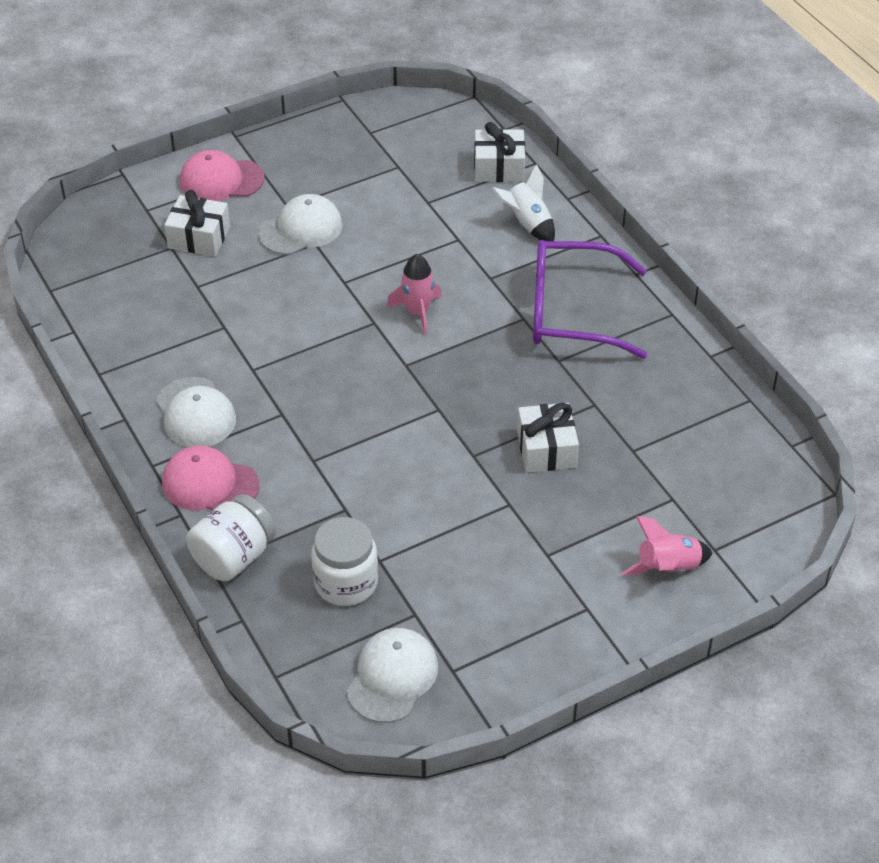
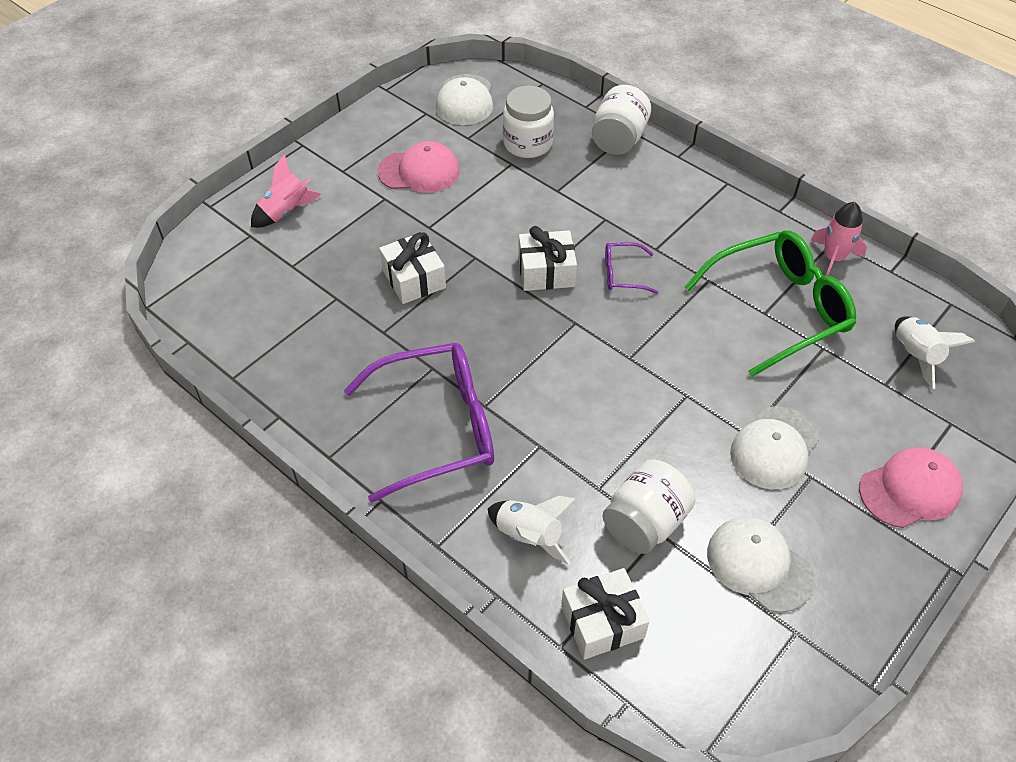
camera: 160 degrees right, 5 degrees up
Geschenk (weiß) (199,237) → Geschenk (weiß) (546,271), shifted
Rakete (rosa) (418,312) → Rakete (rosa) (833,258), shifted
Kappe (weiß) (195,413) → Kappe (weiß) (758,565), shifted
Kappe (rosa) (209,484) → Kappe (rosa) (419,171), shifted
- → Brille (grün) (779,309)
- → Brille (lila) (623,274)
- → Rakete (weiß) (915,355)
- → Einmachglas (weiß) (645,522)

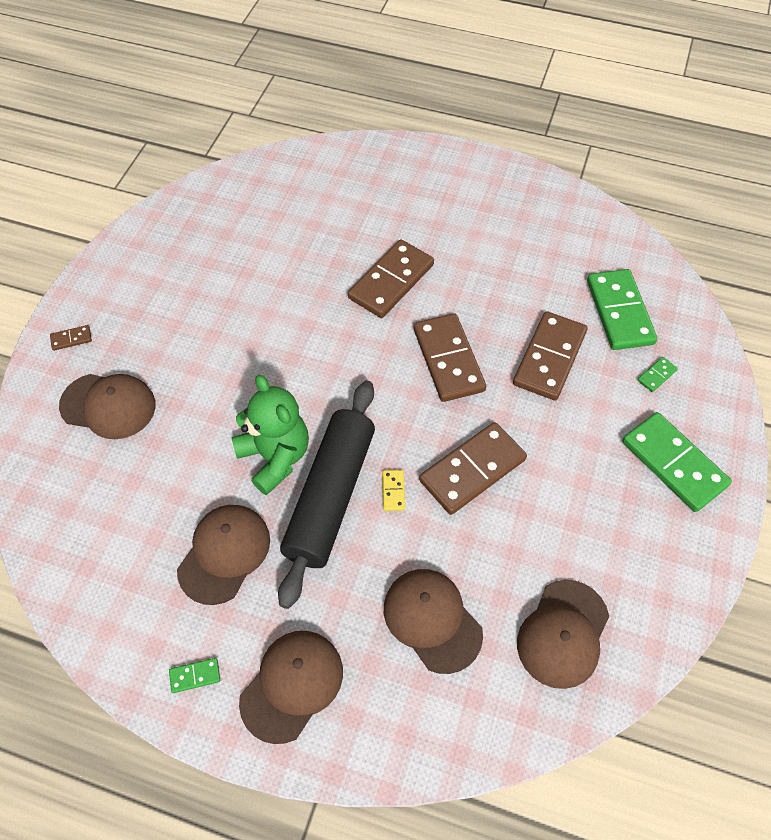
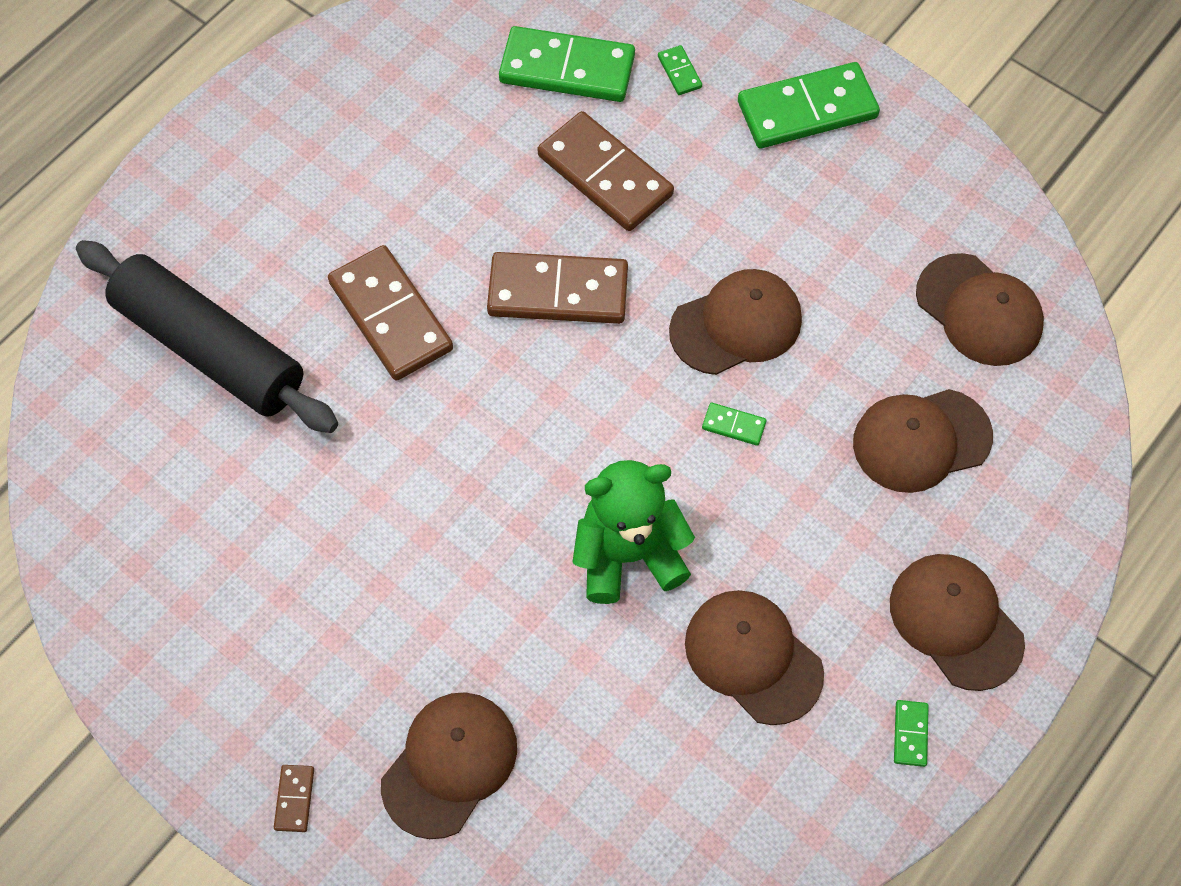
camera: 70 degrees left, 5 degrees up
Nudelholz (schwarz) (331,496) → Nudelholz (schwarz) (210,348), shifted
Dominostein (braun) (472,470) → Kappe (braun) (736,325)
Dominostein (gelb) (393,491) → Dominostein (grün) (734,425)

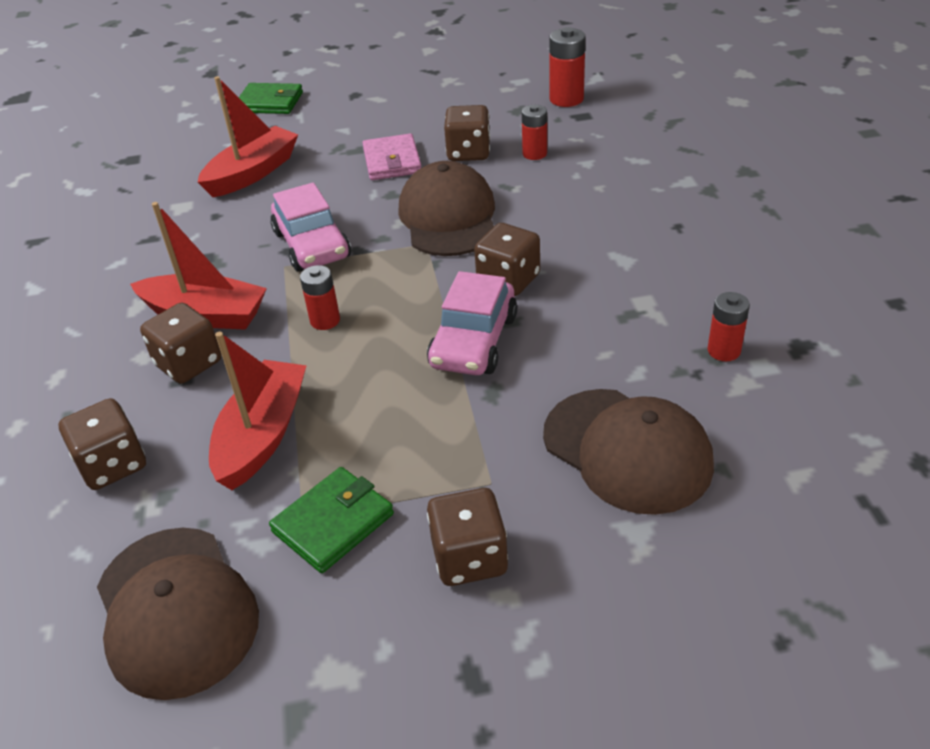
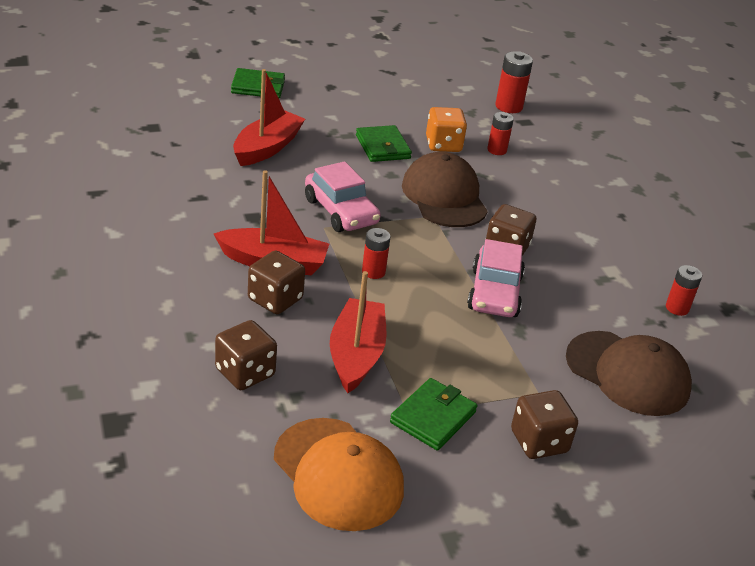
camera: 15 degrees left, 5 degrees down
Spielwürfel (braun) (468,152) → Spielwürfel (orange) (443,145)
Geldbörse (rosa) (392,161) → Geldbörse (grün) (383,147)
Kappe (braun) (176,610) → Kappe (orange) (338,474)

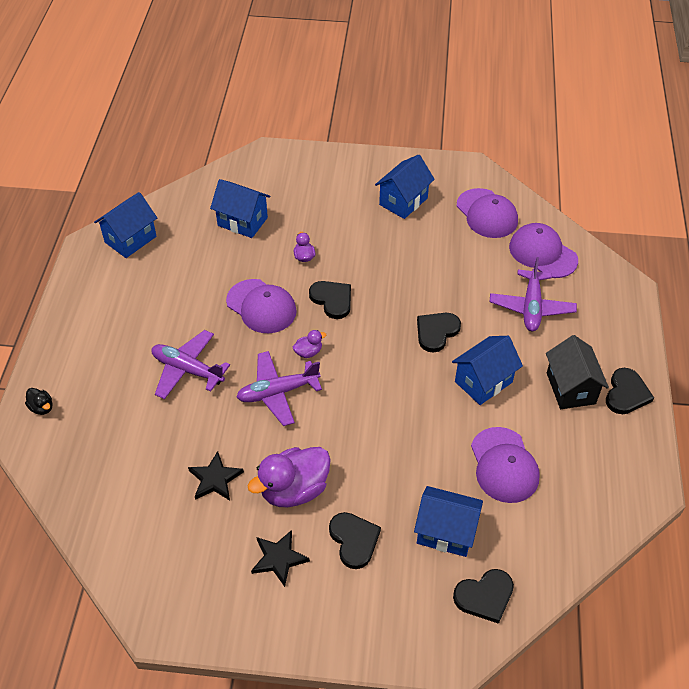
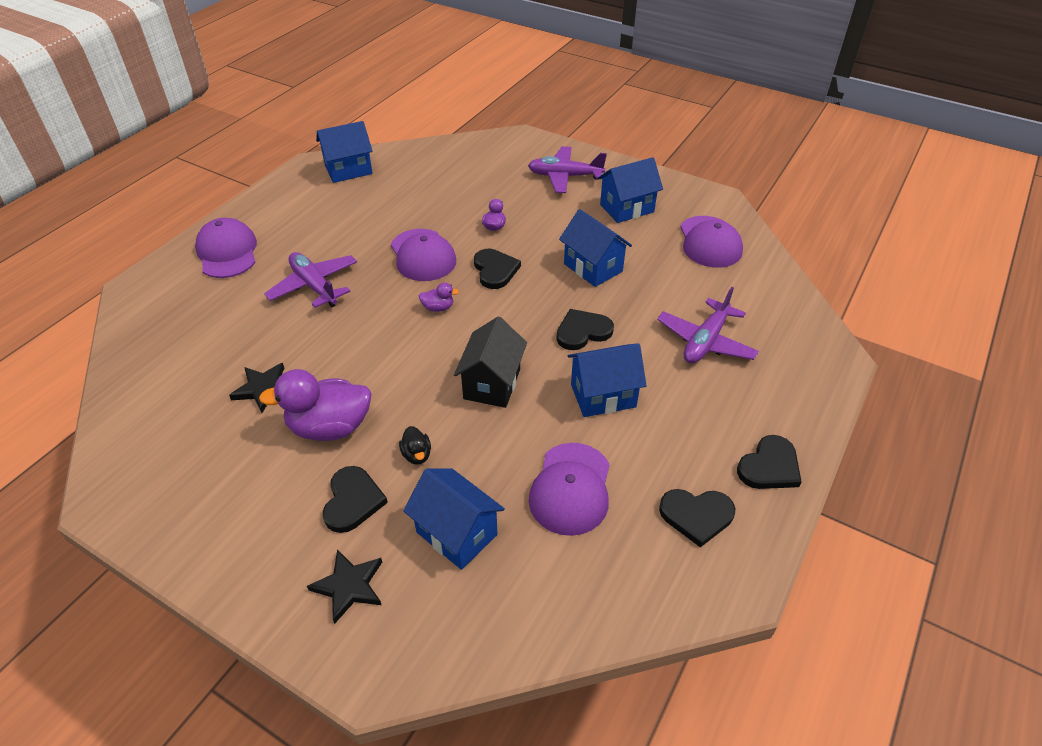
camera: 25 degrees right, 5 degrees down
Haus (blau) (242,222) → Haus (blau) (593,267), shifted
Kappe (lila) (542,253) → Kappe (lila) (227,252), shifted
Haus (schwarz) (570,388) → Haus (schwarz) (492,384), shifted
Flugzeug (lila) (278,392) → Flugzeug (lila) (564,176), shifted
Ente (schwarz) (42,407) → Ente (schwarz) (417,455), shifted
Stern (schwarz) (279,559) → Stern (schwarz) (349,586), shifted
Herz (schwarz) (484,596) → Herz (schwarz) (696,516), shifted

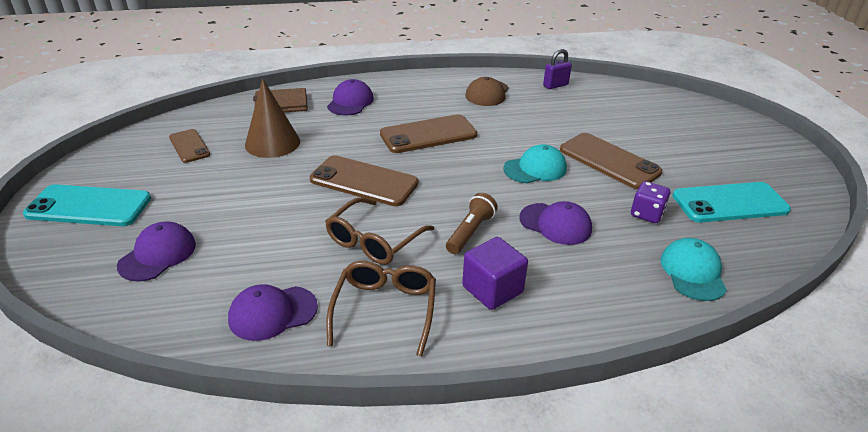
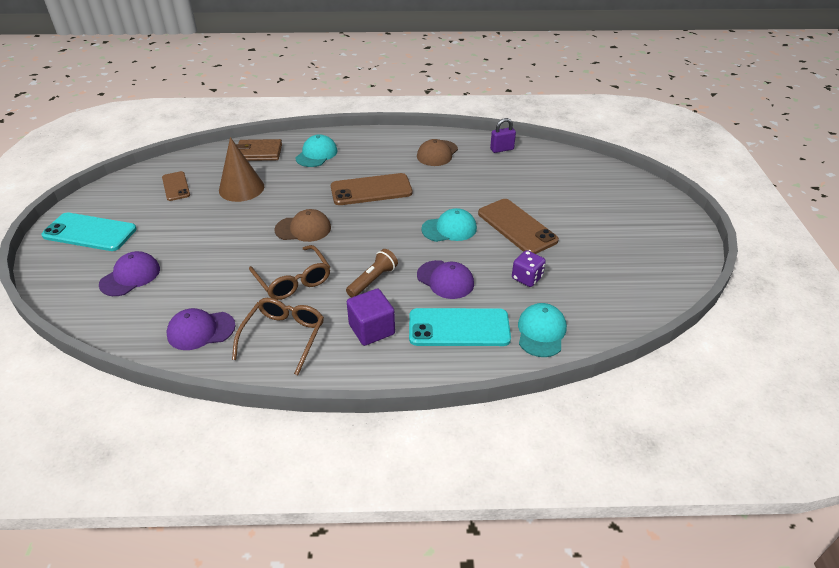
camera: 10 degrees right, 5 degrees up
Kappe (lila) (350,102) → Kappe (türkis) (316,154)
Handy (braun) (364,181) → Kappe (braun) (303,229)
Handy (türkis) (730,203) → Handy (türkis) (459,328), shifted
Brille (braun) (373,241) → Brille (braun) (293,281), 75 degrees counterclockwise

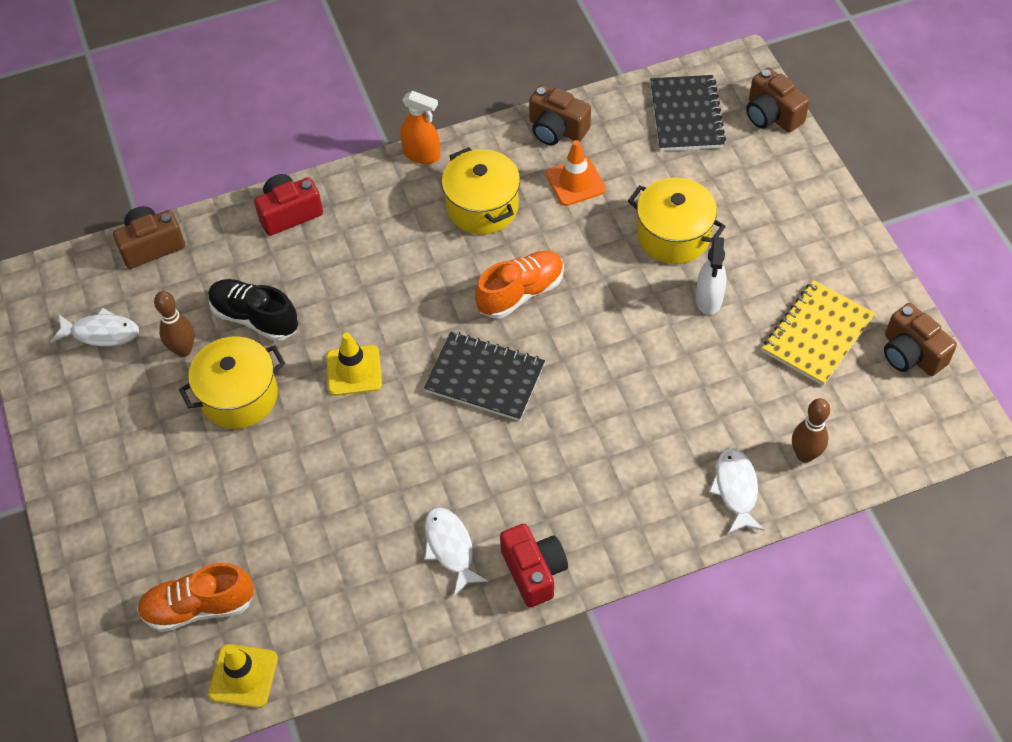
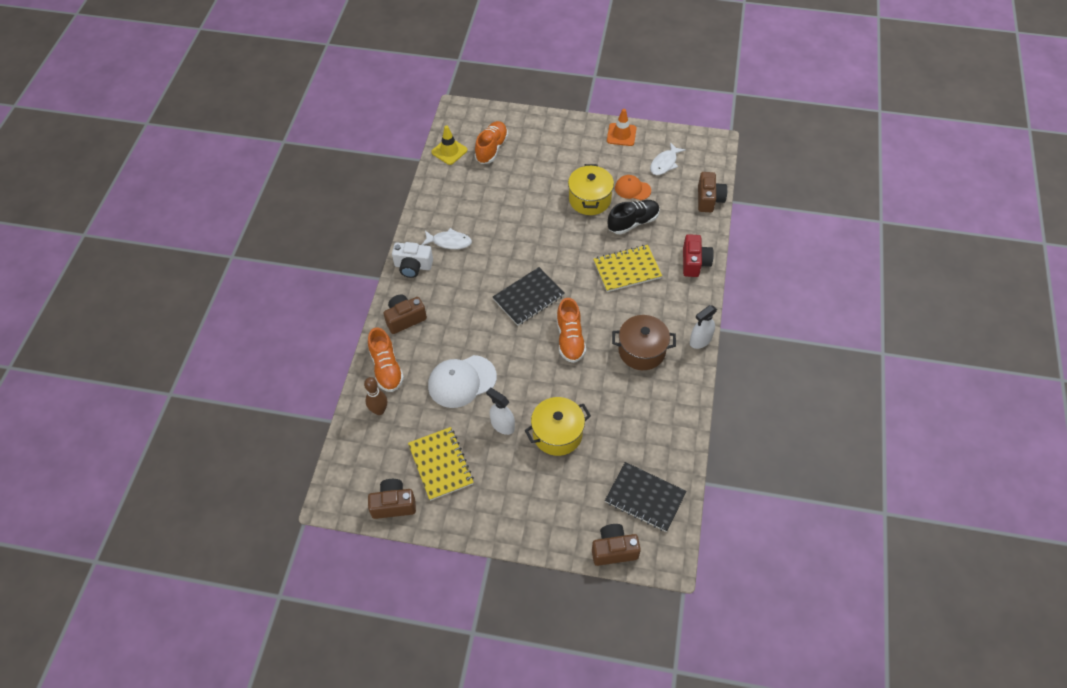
camera: 120 degrees right, 0 degrees up
Kamera (braun) (556,129) → Kamera (braun) (405,319), shifted
Sprühflasche (orange) (422,155) → Sprühflasche (weiß) (700,340)
Leitkegel (orange) (575,182) → Leitkegel (orange) (621,134), shifted
Kochtopf (gelb) (482,207) → Kochtopf (braun) (641,351)
Bowlingkegel (braun) (183,350) → Kappe (orange) (632,189)
Leitkegel (gelb) (354,370) → -
Fisch (weiß) (736,489) → Schuh (orange) (386,368)
Kamera (rot) (534,571) → Kamera (weiß) (413,266)
- → Notizbuch (gelb) (627,270)
- → Kappe (weiß) (462,381)

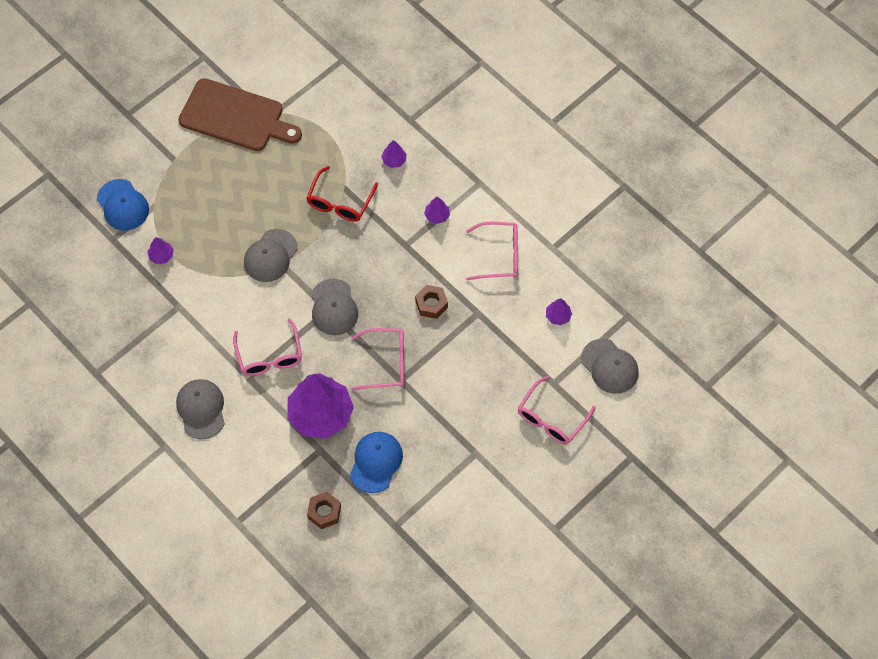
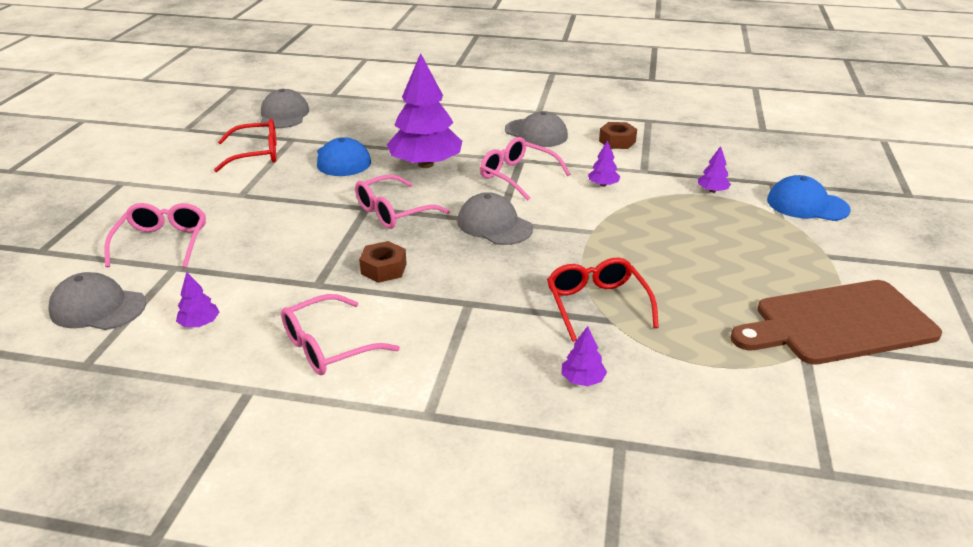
camera: 145 degrees right, 30 degrees down
Baum (lila) (437,216) → Baum (lila) (603,185), shifted
Kappe (grau) (270,256) → Kappe (grau) (284,115), shifted
Sechskantmutter (braun) (324,512) → Sechskantmutter (braun) (617,141), shifted
- → Brille (rot) (256,154)

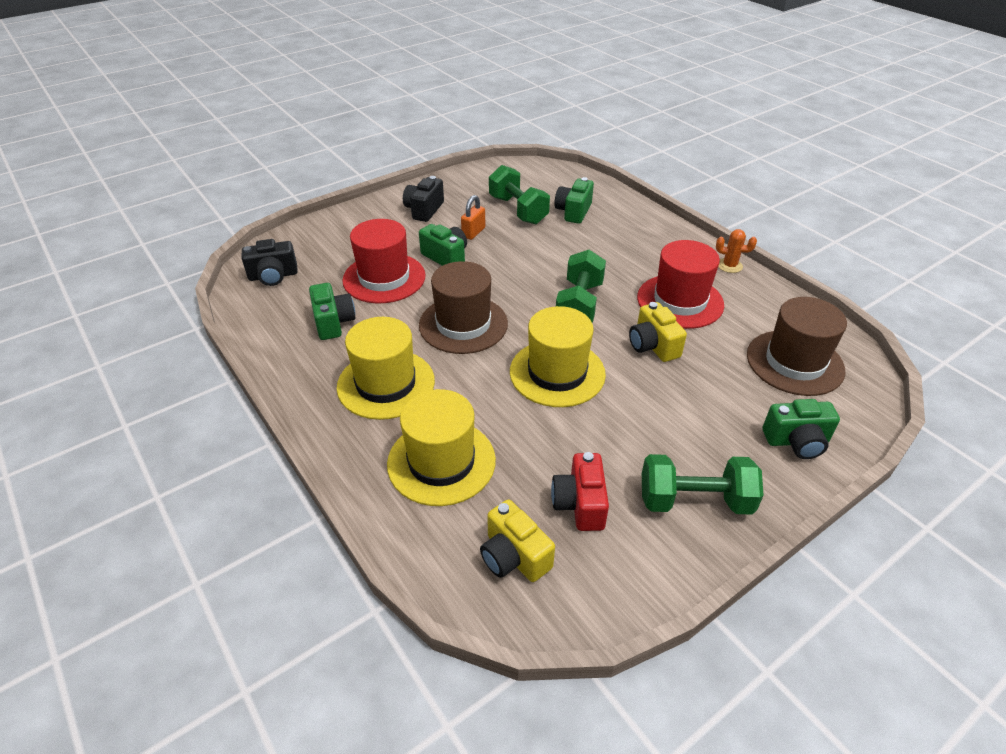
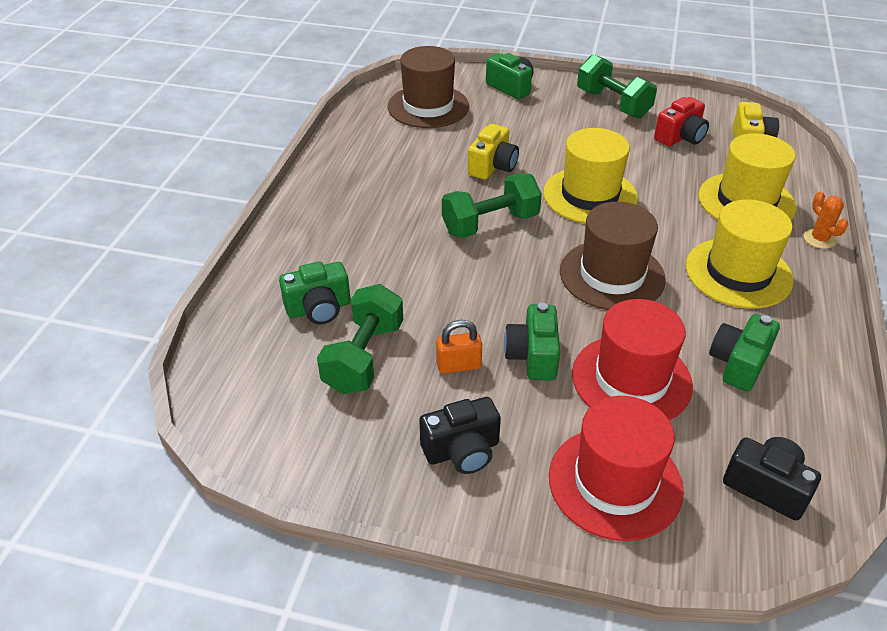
camera: 130 degrees left, 0 degrees up
Kaktus (orange) (729,266) → Kaktus (orange) (819,239), shifted
Hut (rot) (680,301) → Hut (rot) (615,482), shifted

